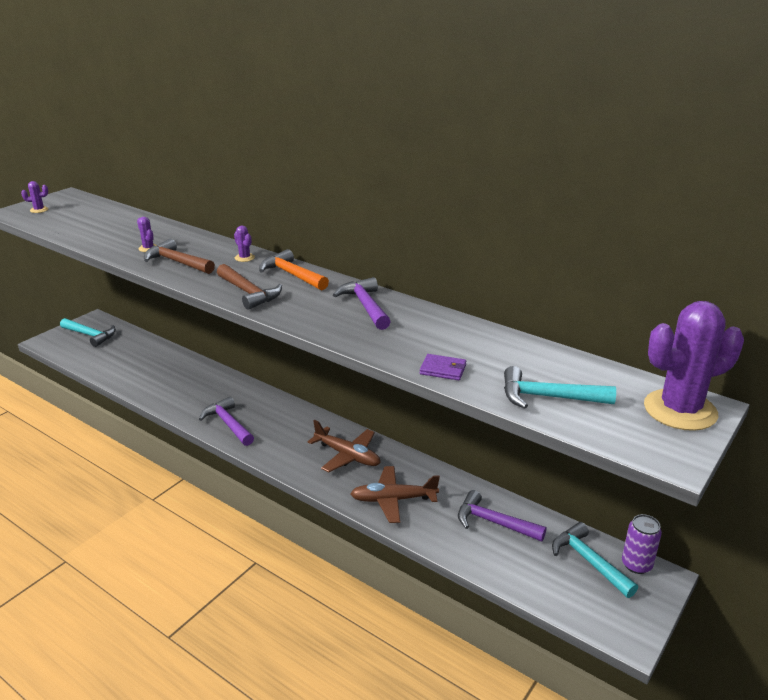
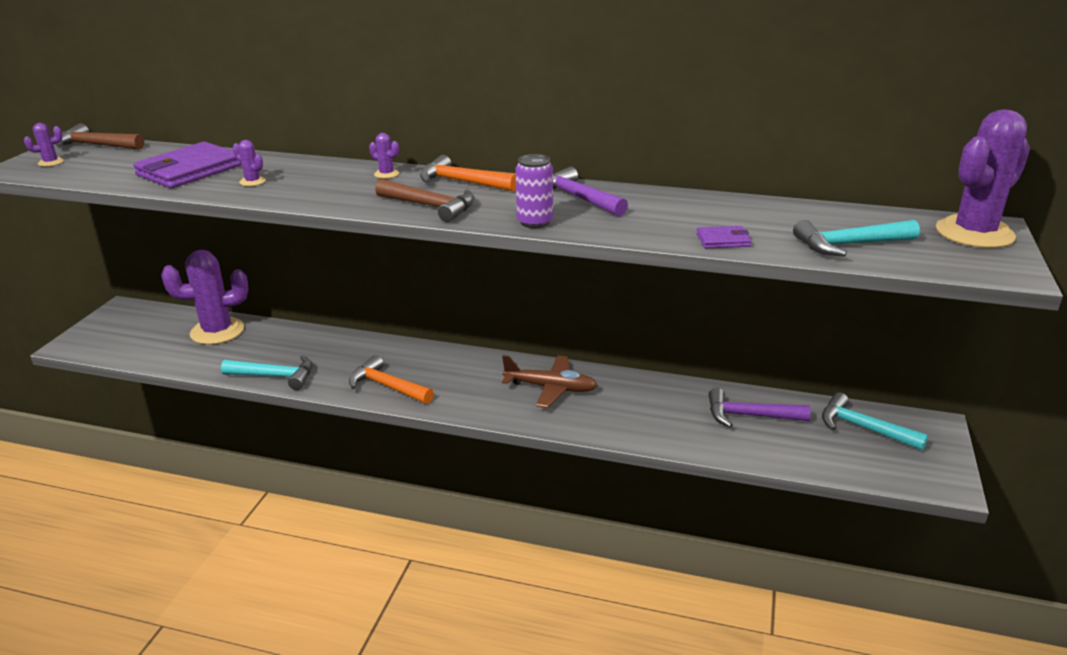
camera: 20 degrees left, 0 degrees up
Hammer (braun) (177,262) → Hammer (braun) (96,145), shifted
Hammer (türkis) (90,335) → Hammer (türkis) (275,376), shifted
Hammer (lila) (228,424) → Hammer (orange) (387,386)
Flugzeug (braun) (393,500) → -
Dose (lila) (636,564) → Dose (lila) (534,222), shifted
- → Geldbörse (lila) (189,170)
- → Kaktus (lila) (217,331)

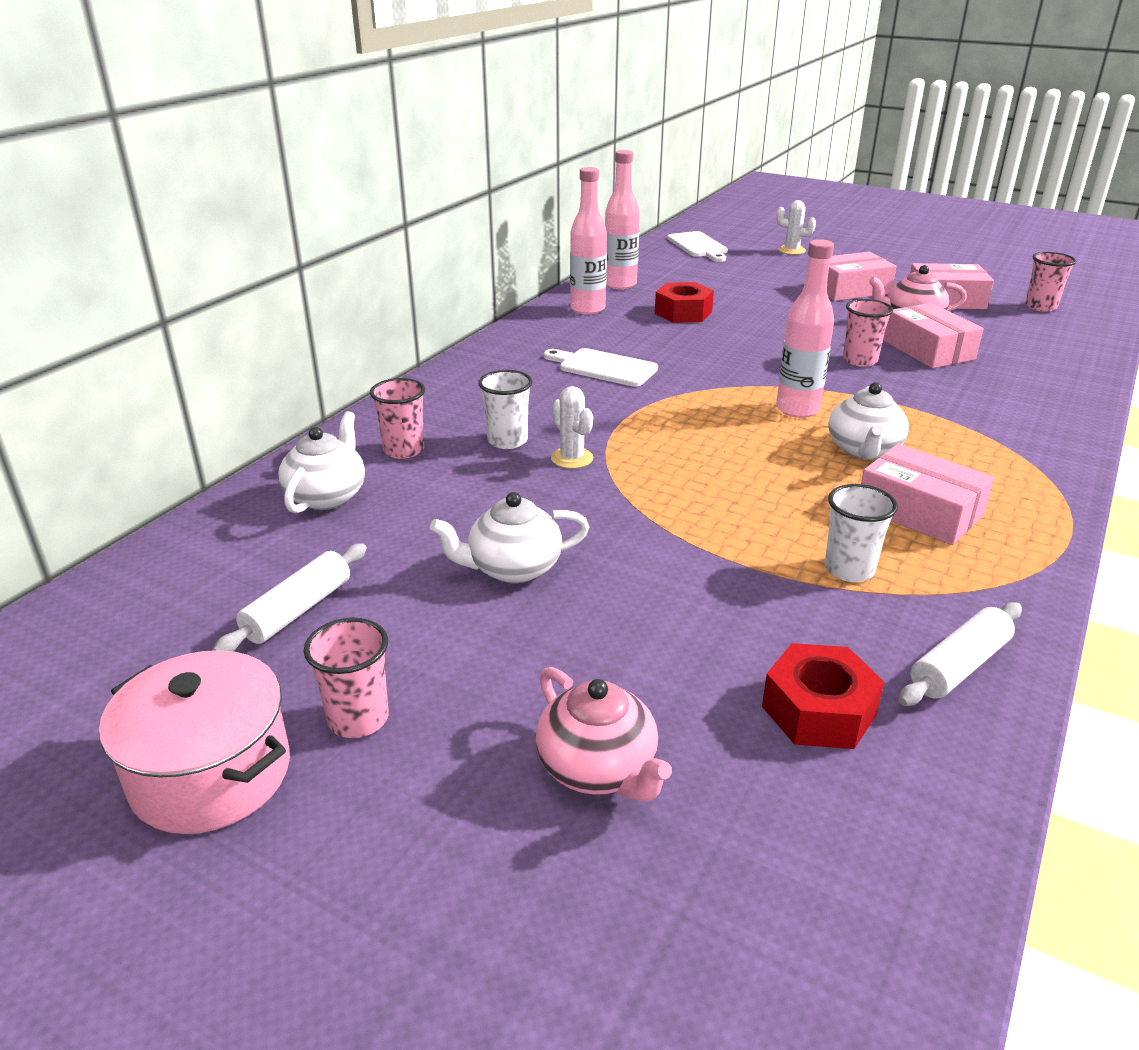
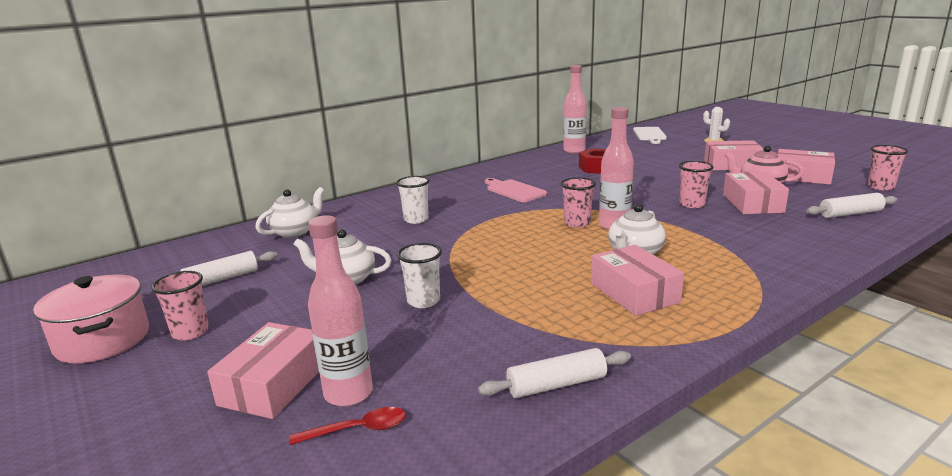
camera: 25 degrees right, 10 degrees down
Flasche (rosa) (587,309) → Flasche (rosa) (348,393), shifted
Schneidebrett (weiß) (603,367) → Schneidebrett (rosa) (514,190)
Becher (rosa) (404,450) → Becher (rosa) (577,223), shifted
Kaktus (weiß) (572,458) → -
Becher (weiß) (849,569) → Becher (weiß) (423,301), shifted
Sechskantmutter (rot) (818,710) → -
Teekanne (rosa) (598,769) → Schachtel (rosa) (274,384)
- → Nudelholz (weiß) (850,214)
- → Löffel (rot) (358,430)

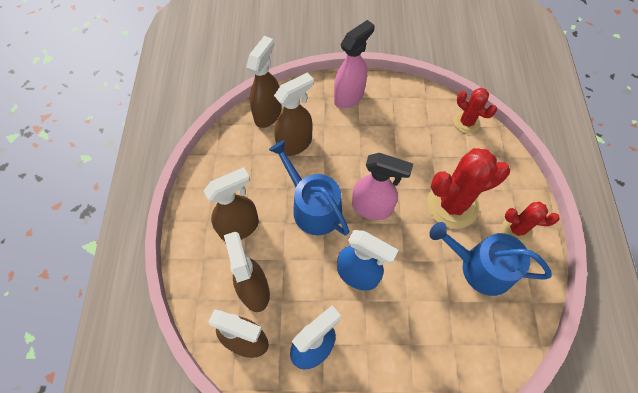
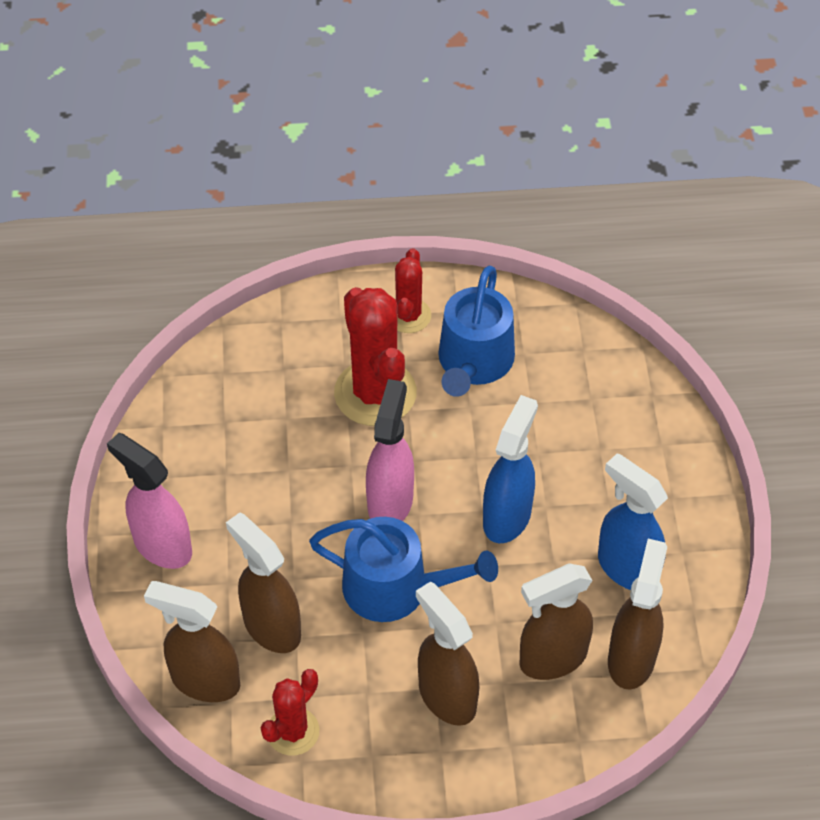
camera: 95 degrees left, 10 degrees down
Kaktus (rot) (466,122) → Kaktus (rot) (293,731), shifted
Gießkanne (blau) (312,206) → Gießkanne (blau) (396,588), 120 degrees counterclockwise

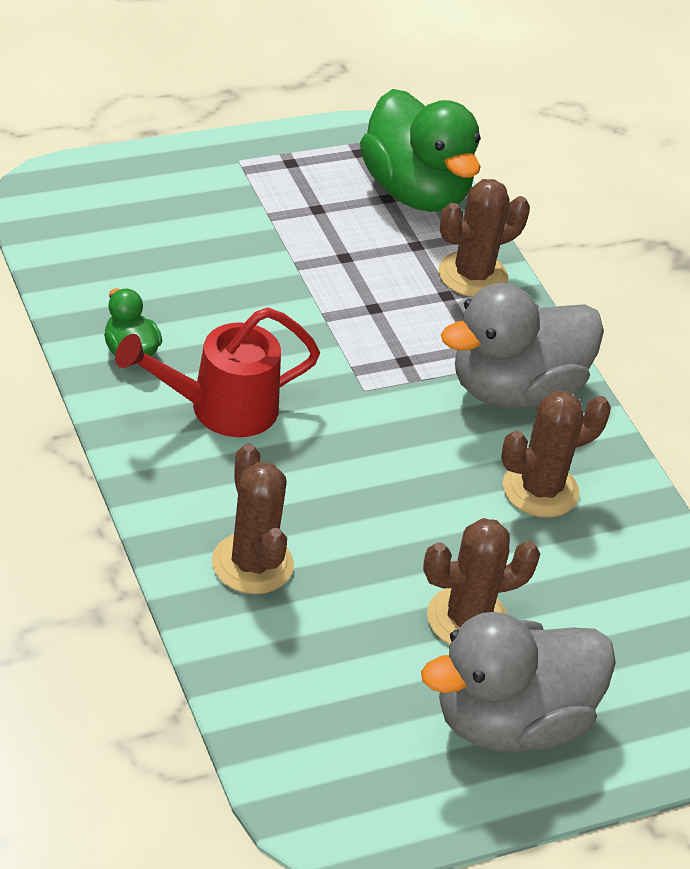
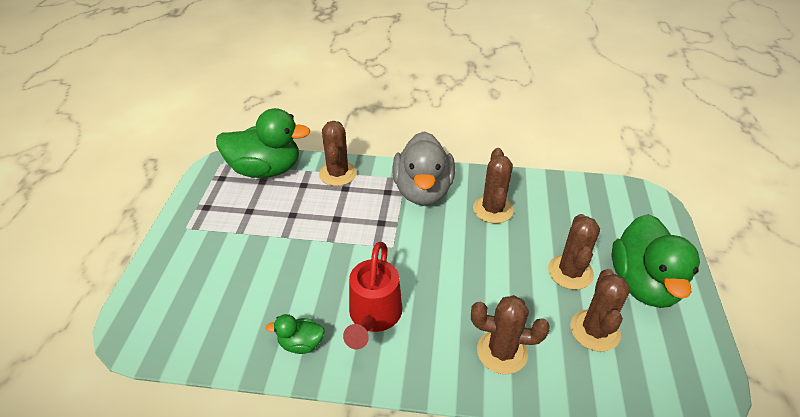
camera: 55 degrees left, 0 degrees up
Ente (grau) (510,722) → Ente (grün) (643,284)
- → Kaktus (braun) (595,330)

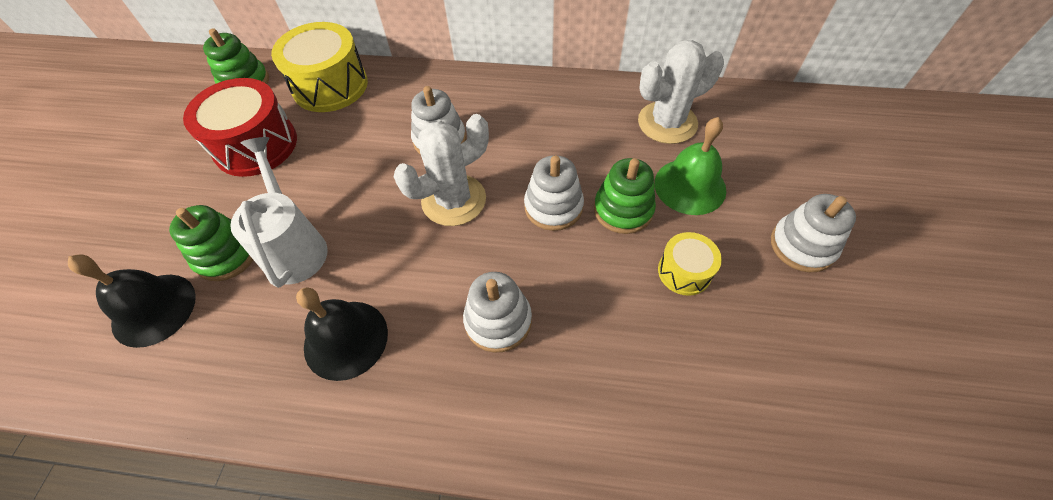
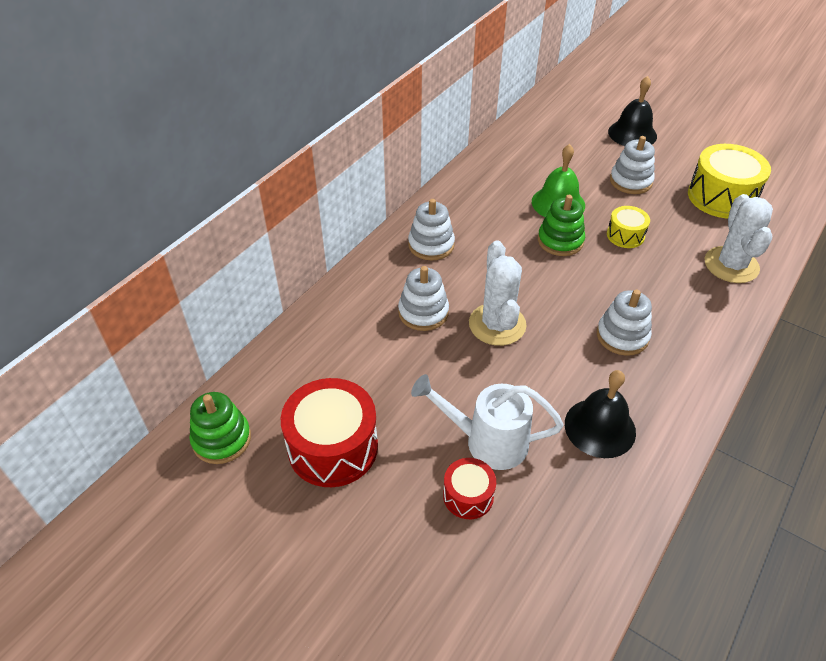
camera: 65 degrees left, 10 degrees down
Trommel (gelb) (330,86) → Trommel (gelb) (721,197), shifted
Kaktus (weiß) (667,123) → Kaktus (weiß) (731,265), shifted
Stapelspielzeug (weiß) (553,207) → Stapelspielzeug (weiß) (431,245), shifted
Stapelspielzeug (grün) (226,255) → Trommel (rot) (468,496)
Glocke (schwarz) (154,309) → Glocke (schwarz) (632,134), shifted

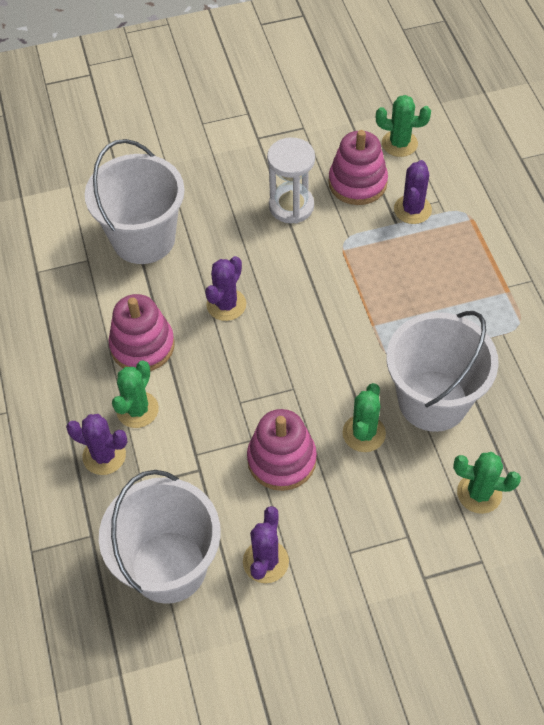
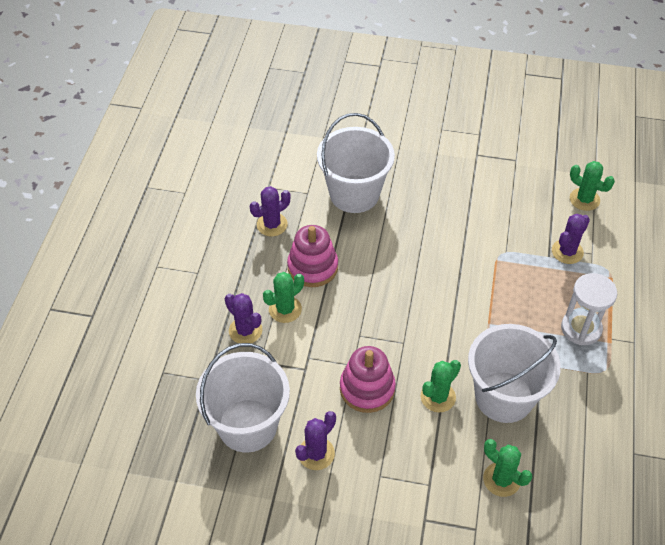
camera: 25 degrees right, 5 degrees down
Stapelspielzeug (rosa) (357,183) → -
Sanduhr (weiß) (291,206) → Sanduhr (weiß) (581,328), shifted
Kaktus (lila) (226,305) → Kaktus (lila) (272,224), shifted

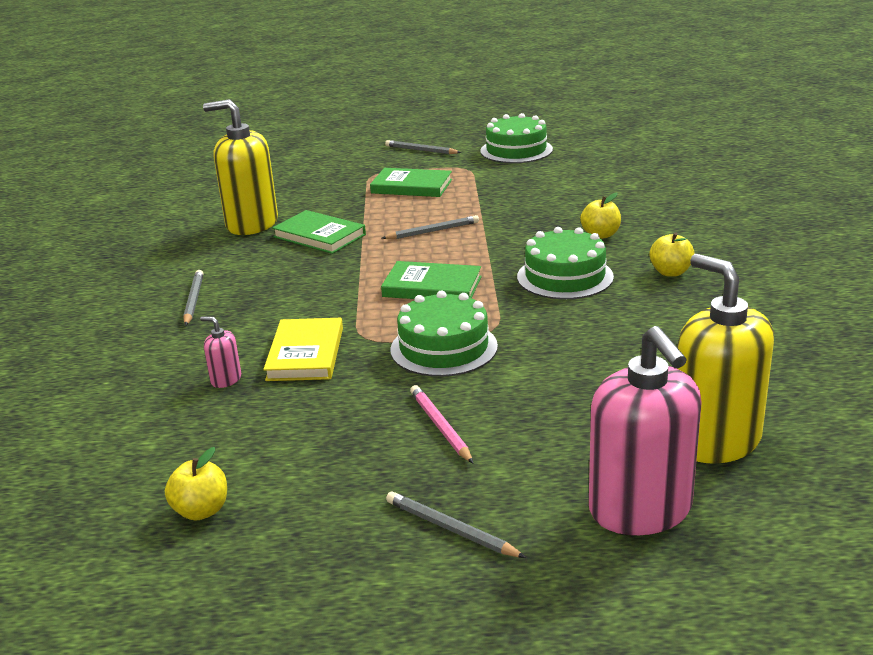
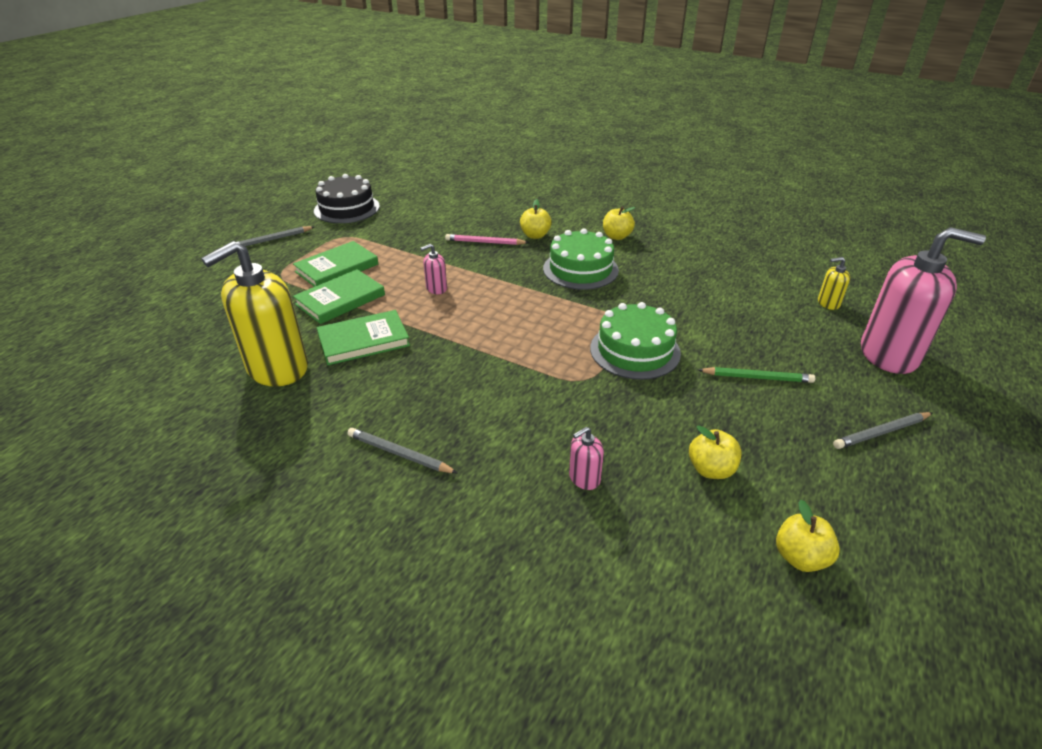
camera: 60 degrees left, 10 degrees up
Kuchen (grün) (516,150) → Kuchen (schwarz) (347,208)
Bleistift (grau) (433,231) → Seifenspender (rosa) (436,288)
Seifenspender (gelb) (715,440) → Seifenspender (gelb) (828,303), x0.42
Buch (grün) (432,287) → Buch (grün) (340,299), shifted
Buch (gelb) (305,354) → -
Bleistift (rosa) (440,426) → Bleistift (rosa) (484,242), shifted
- → Bleistift (grün) (757,377)
- → Apfel (gelb) (711,469)

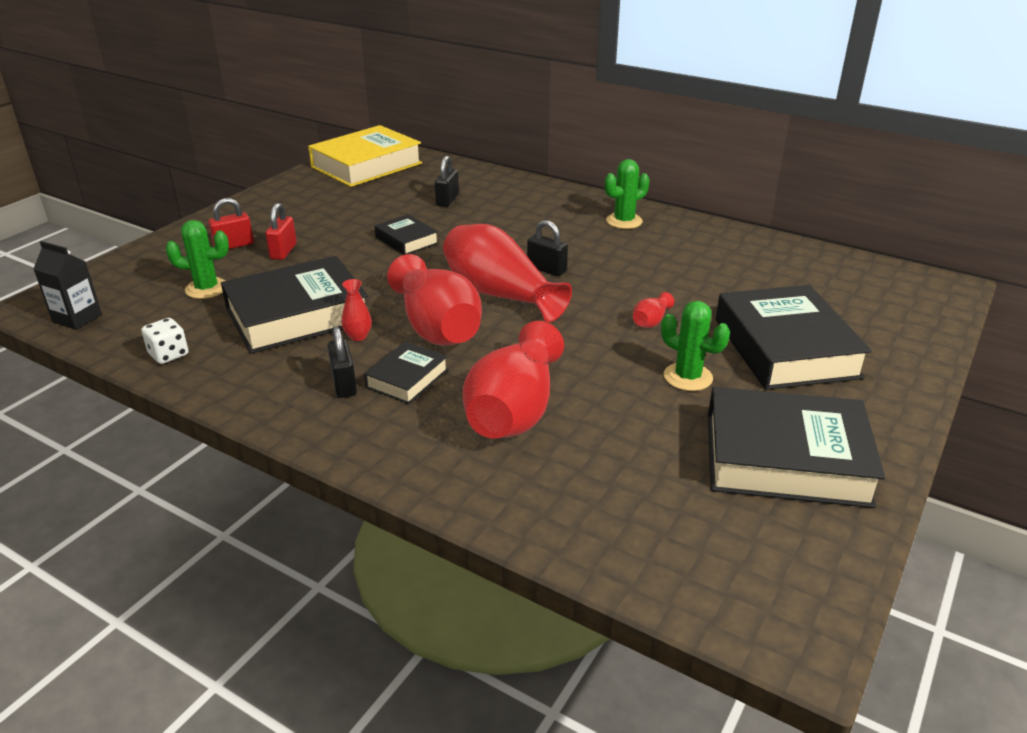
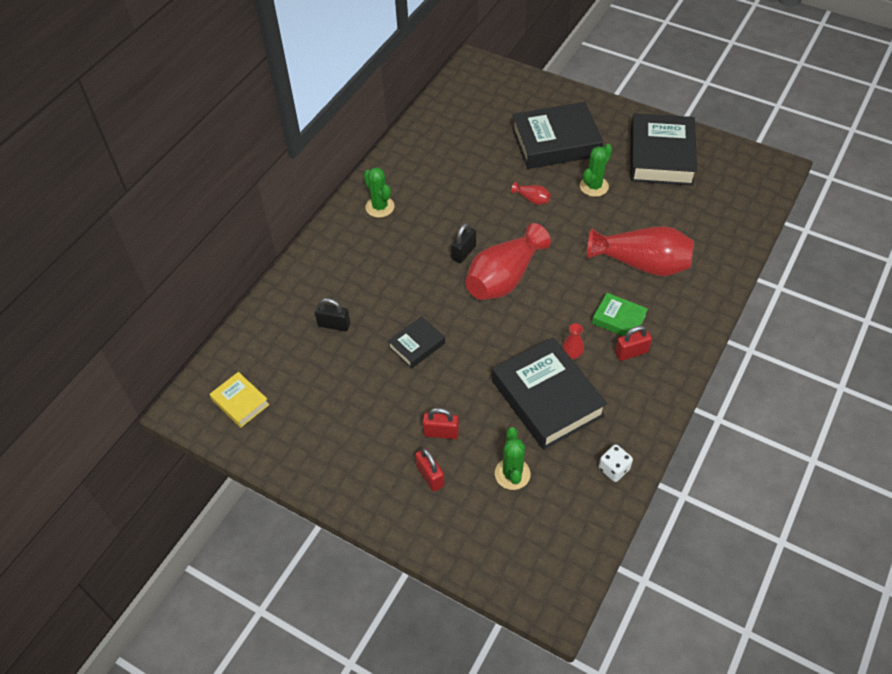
camera: 90 degrees left, 20 degrees up
Buch (gelb) (366,165) → Buch (gelb) (240,402), x0.50
Getränkekarton (schwarz) (77,318) → -
Vase (rot) (436,327) → -
Vorhängeschloss (schwarz) (344,384) → Vorhängeschloss (rot) (631,352)
Buch (schwarz) (407,378) → Buch (grün) (619,319)

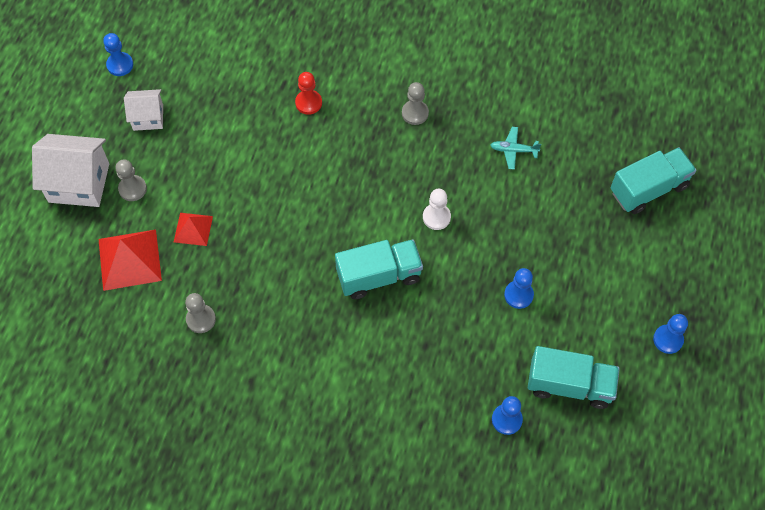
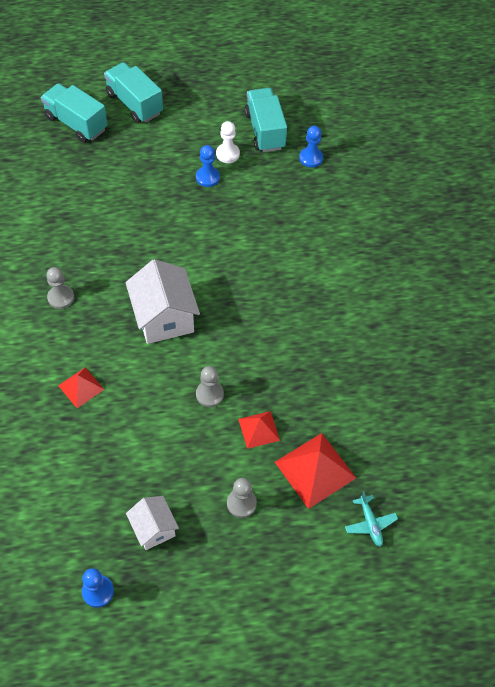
camera: 115 degrees left, 5 degrees down
Bauer (rot) (308,103) → Pyramide (rot) (81,387)
Flugzeug (türkis) (513,150) → Flugzeug (türkis) (370,523), shifted
Haus (weiß) (79,183) → Haus (weiß) (164,318), shifted
Bauer (weiß) (436,217) → Bauer (weiß) (227,154), shifted
Lastwagen (türkis) (379,276) → Lastwagen (türkis) (134,104), shifted
Bauer (grau) (201,319) → Bauer (grau) (209,394), shifted
Bauer (blau) (668,339) → -

